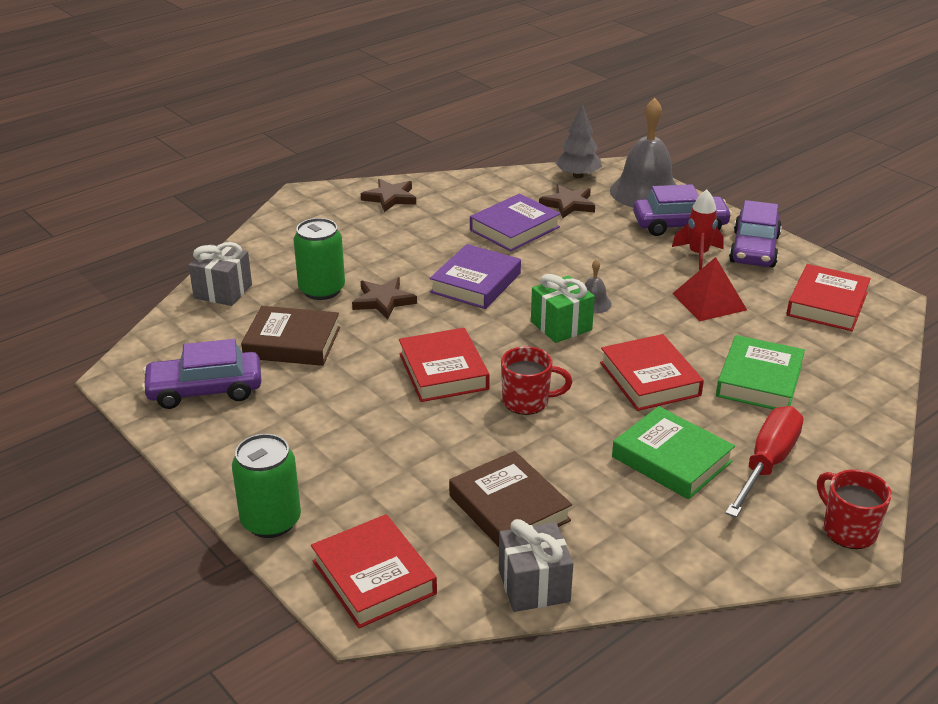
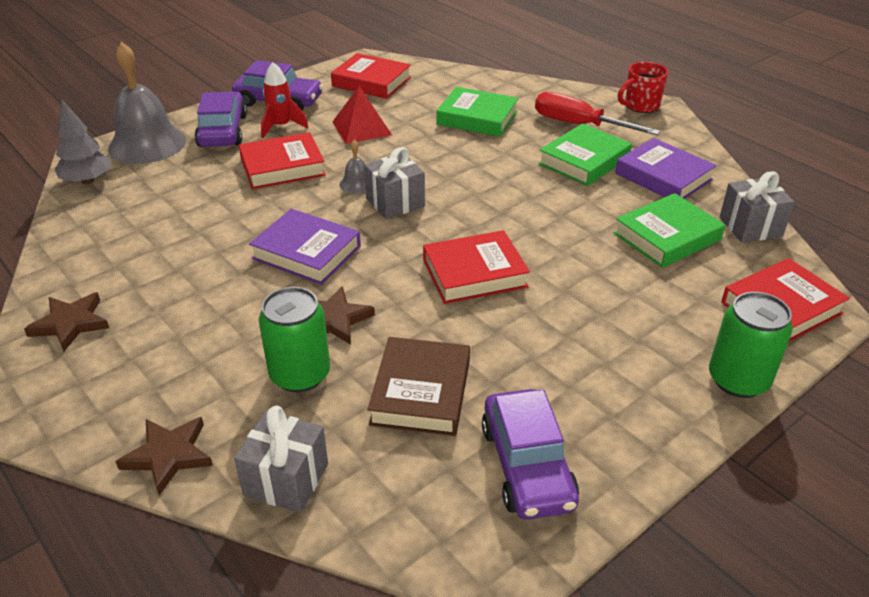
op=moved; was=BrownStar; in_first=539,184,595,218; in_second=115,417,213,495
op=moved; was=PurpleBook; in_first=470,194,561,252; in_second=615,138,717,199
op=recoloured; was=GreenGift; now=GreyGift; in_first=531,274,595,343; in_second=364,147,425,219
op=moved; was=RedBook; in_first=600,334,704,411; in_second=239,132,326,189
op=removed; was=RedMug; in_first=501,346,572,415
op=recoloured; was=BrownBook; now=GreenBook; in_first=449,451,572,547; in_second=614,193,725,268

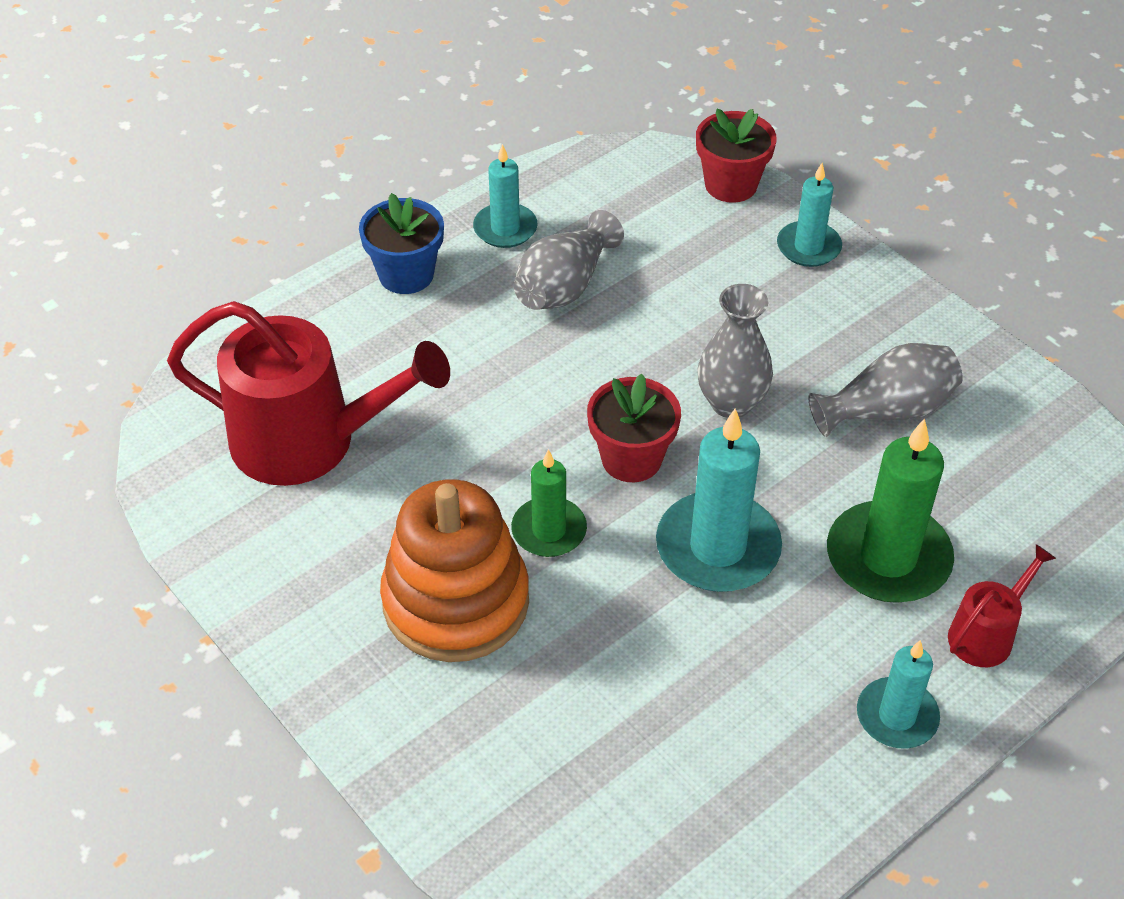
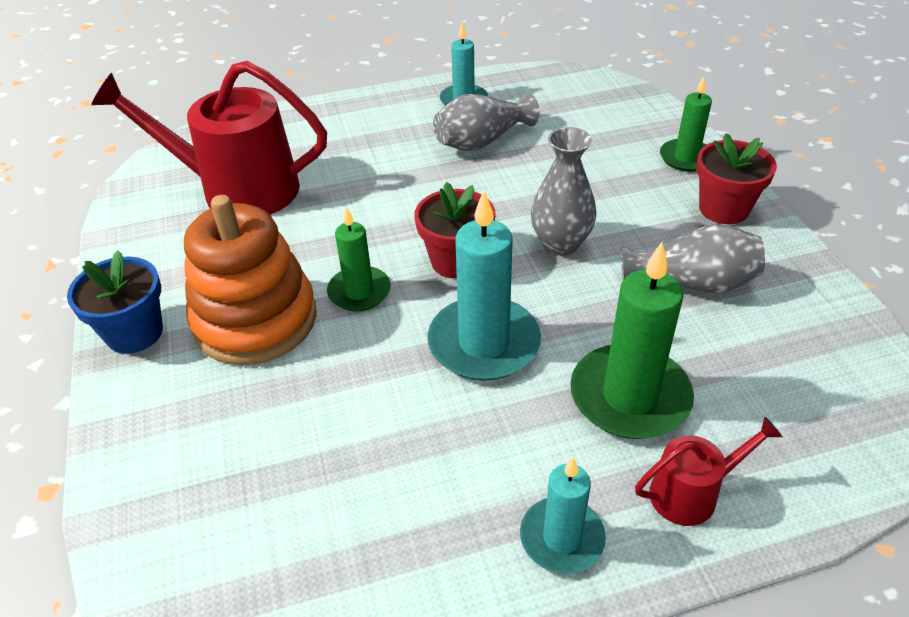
op=moved; was=RedFlowerPot; in_first=696,108,777,203; in_second=696,133,777,224
op=recoloured; was=TurquoiseCandle; now=GreenCandle; in_first=777,163,842,267; in_second=660,76,712,172
op=moved; was=BlueFlowerPot; in_first=359,193,444,294; in_second=67,250,163,354
op=turned; was=RedWateringCan; in_first=167,301,450,486; in_second=91,61,327,215; clockwise=150

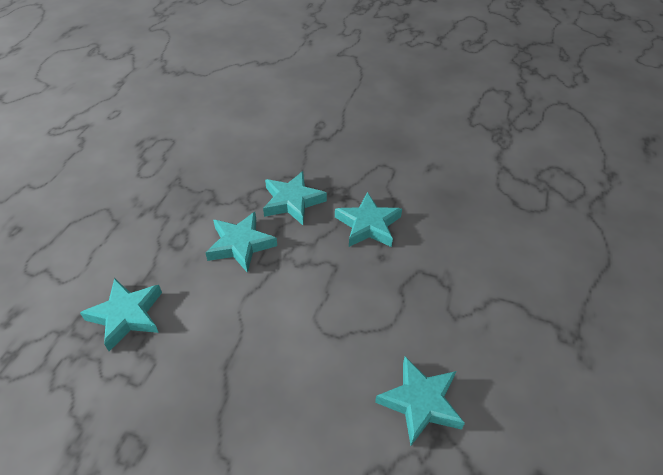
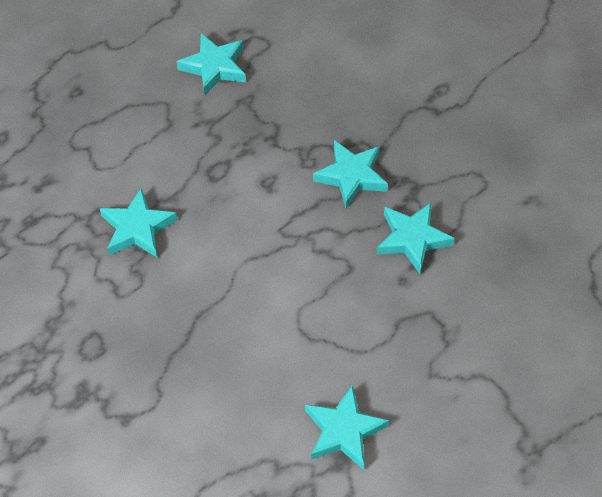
op=moved; was=TurquoiseStar; in_first=205,212,277,273; in_second=177,33,246,95

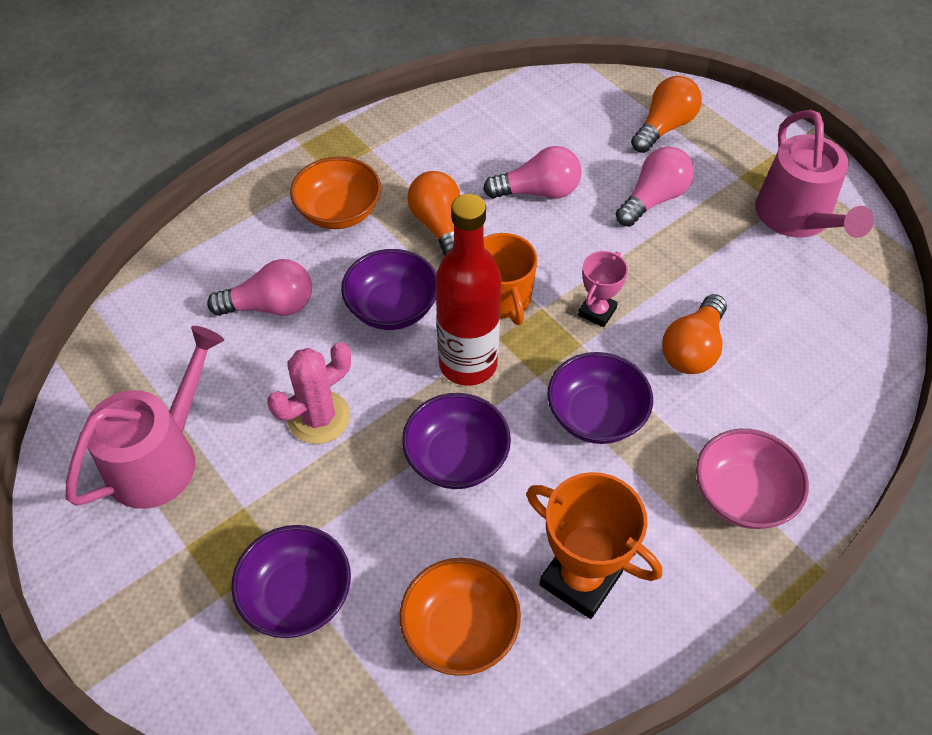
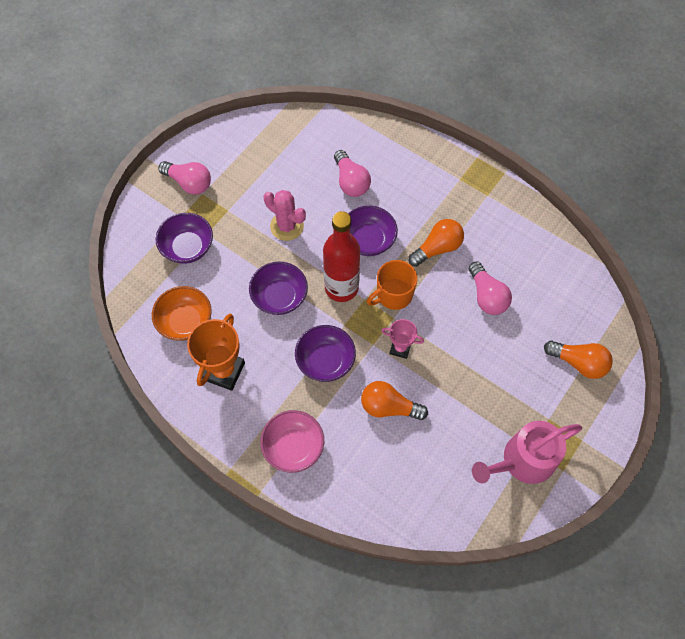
op=moved; was=PinkLightBulb; in_first=616,146,694,227; in_second=158,161,211,195
op=removed; was=OrangeBowl; in_first=290,157,381,229
op=removed; was=PinkWateringCan; in_first=66,326,224,509

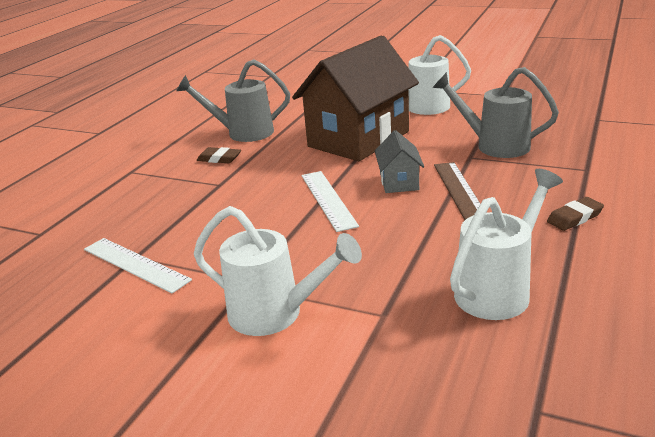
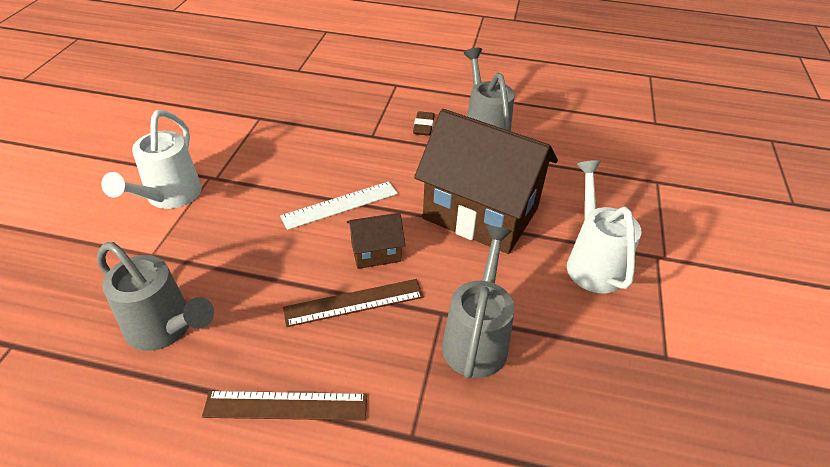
op=recoloured; was=GreyHouse; now=BrownHouse; in_first=375,130,424,193; in_second=347,213,405,269
op=recoloured; was=WhiteWateringCan; now=GreyWateringCan; in_first=450,169,563,320; in_second=97,242,214,351
op=replaced; was=BrownEraser; now=BrownRuler; in_first=547,197,604,231; in_second=202,391,367,421
op=removed; was=WhiteRuler; in_first=84,238,192,293

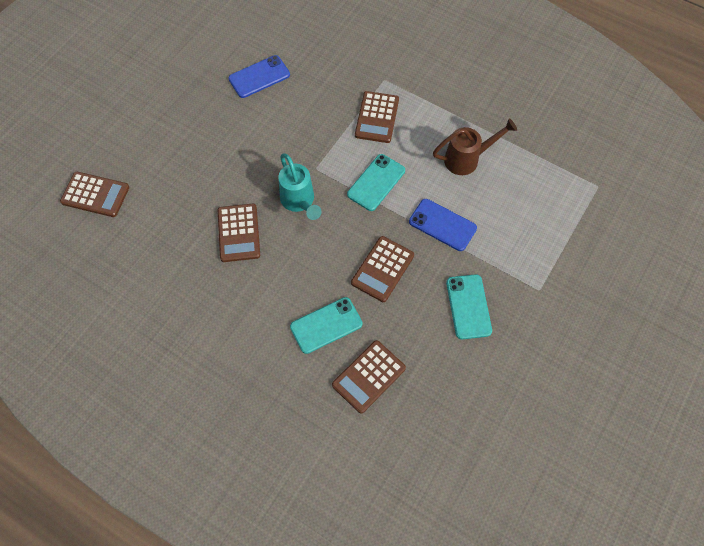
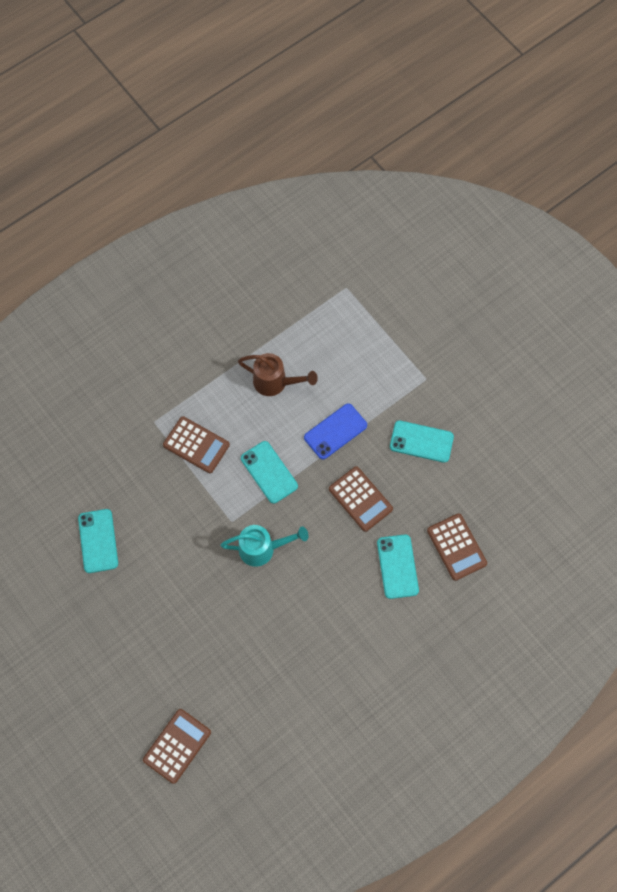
op=recoloured; was=BluePhone; now=TurquoisePhone; in_first=229,55,290,98; in_second=78,509,118,573
op=turned; was=BrownWateringCan; in_first=433,118,517,175; in_second=238,353,318,396; clockwise=105
op=removed; was=BrownCalculator; in_first=218,204,260,262

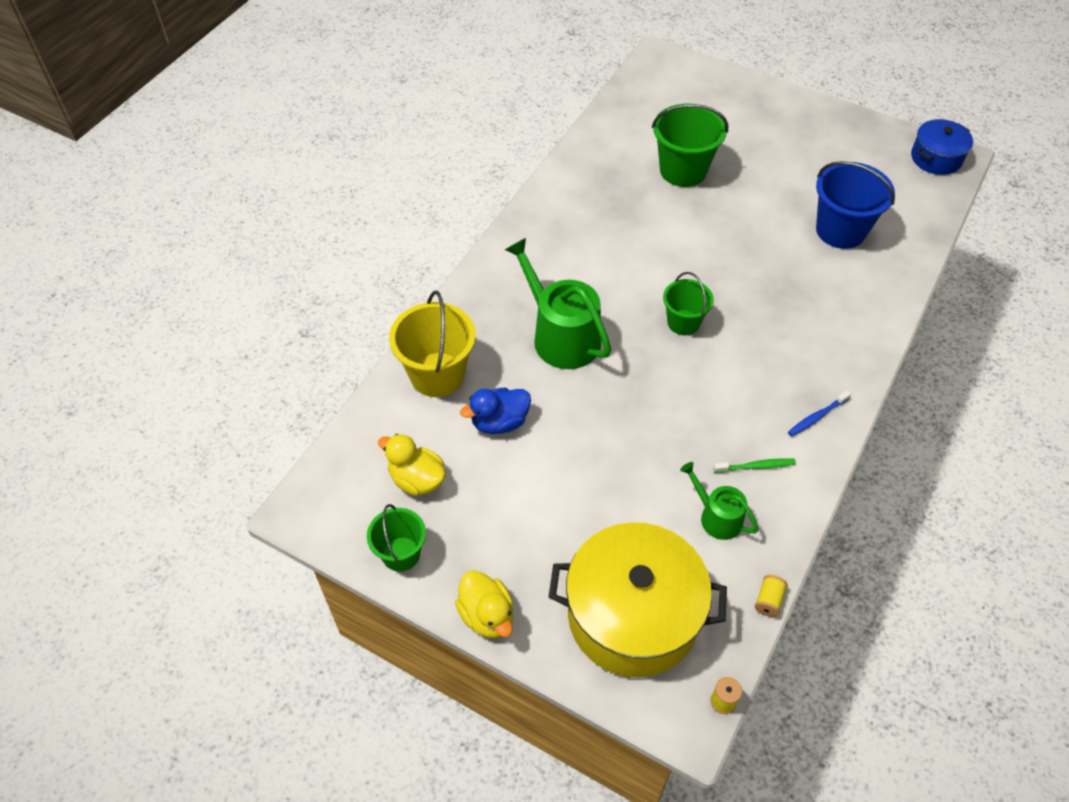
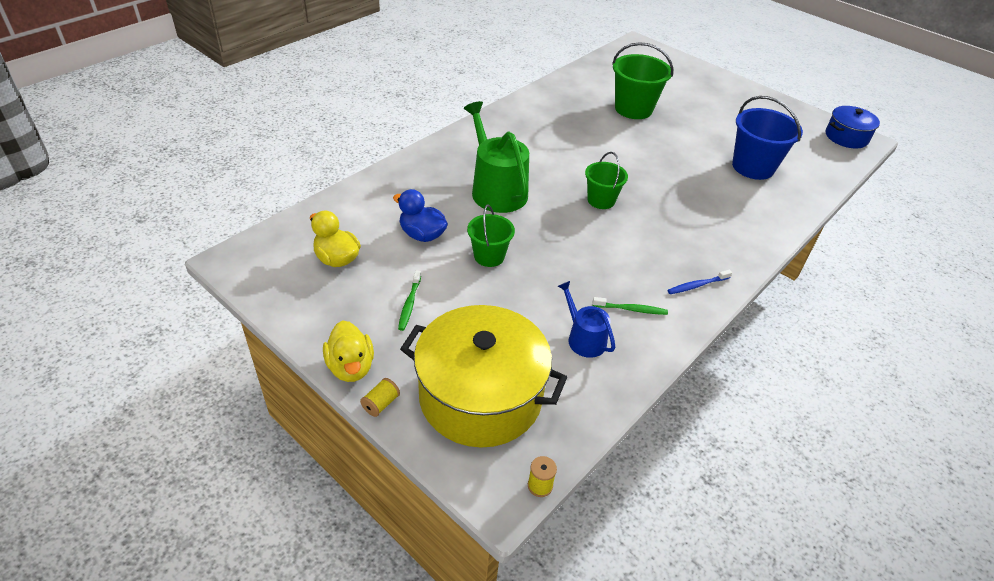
op=removed; was=YellowBucket; in_first=389,290,476,397
op=turned; was=BlueDuck; in_first=460,388,531,434; in_second=393,189,448,242; clockwise=45
op=recoloured; was=GreenWateringCan; now=BlueWateringCan; in_first=680,462,759,540; in_second=558,281,615,358
op=moved; was=GreenBucket; in_first=367,504,426,572; in_second=467,205,515,267
op=moved; was=YellowSpool; in_first=755,575,788,617; in_second=360,378,400,417
op=added; now=GreenToothbrush; in_second=398,270,421,331

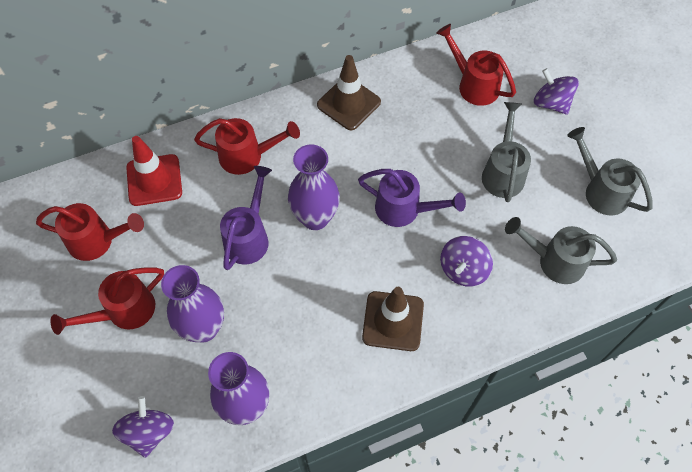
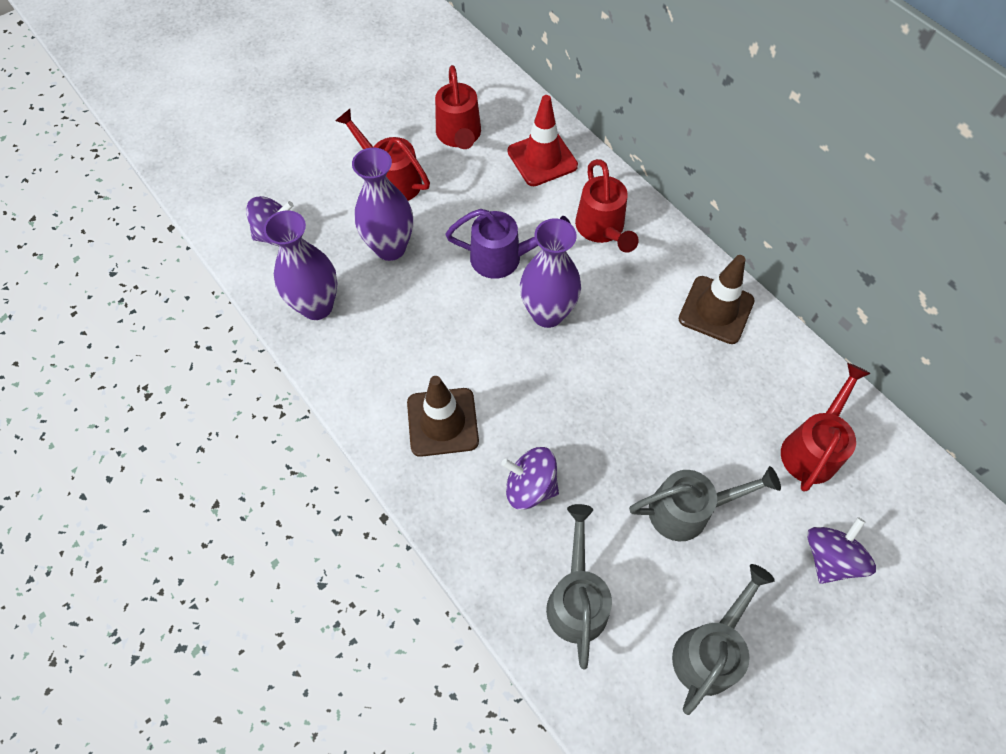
op=removed; was=PurpleWateringCan; in_first=358,169,466,227

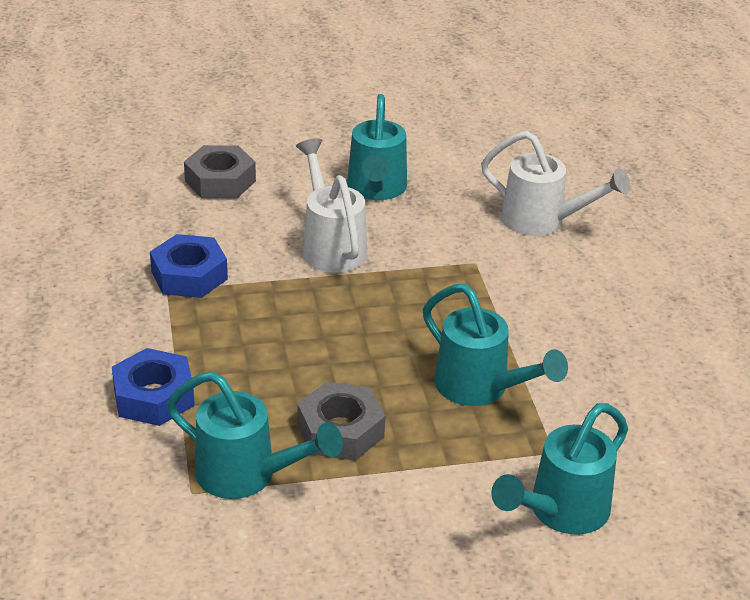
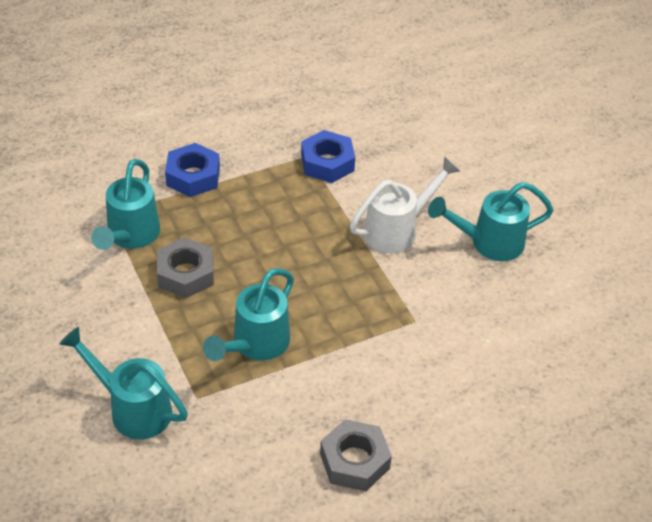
op=removed; was=WhiteWateringCan; in_first=481,131,630,236
op=moved; was=GreyNut; in_first=184,145,256,198; in_second=320,419,392,491

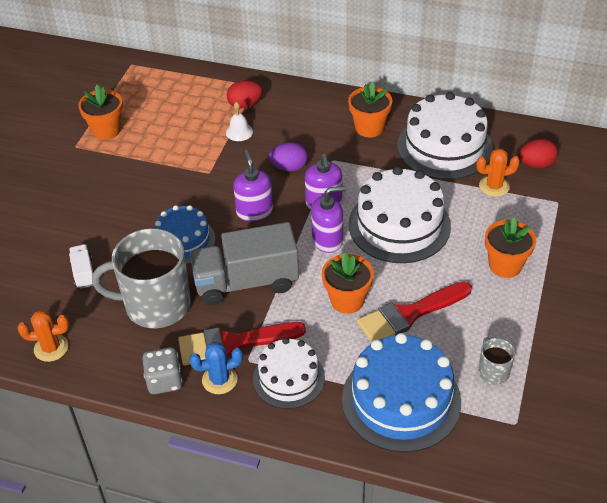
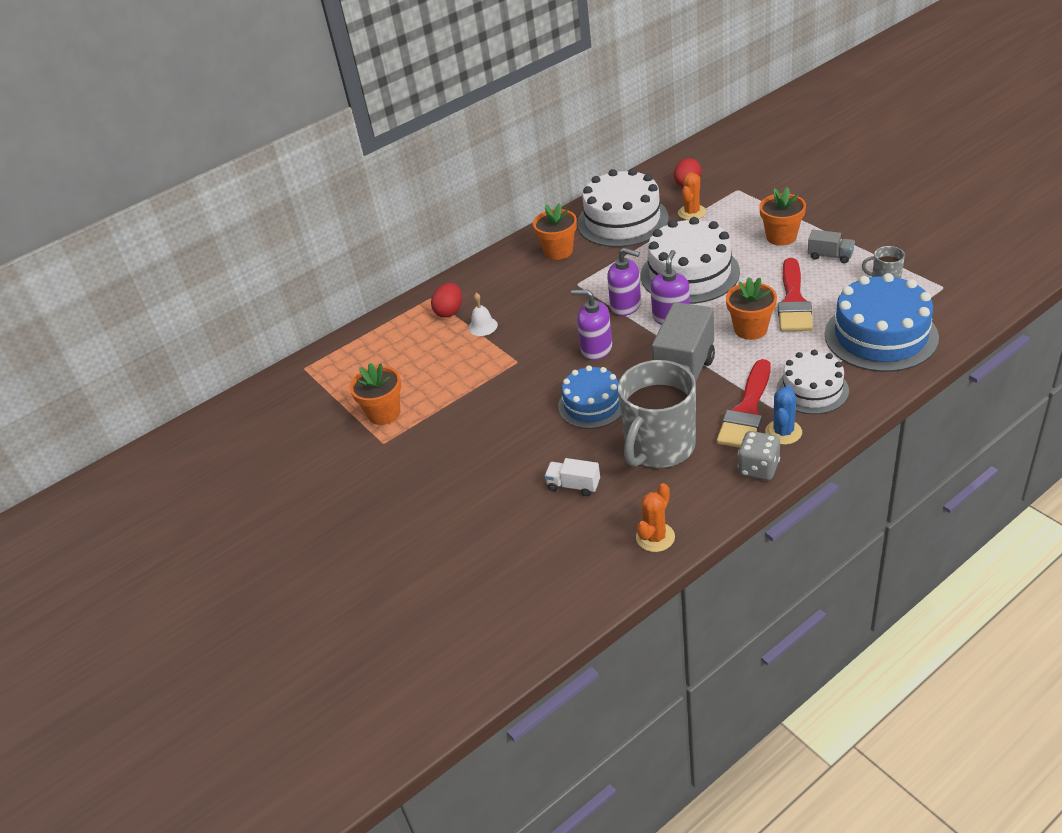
op=removed; was=PurpleEgg; in_first=269,142,308,171
op=added; now=GreyTruck; in_second=808,230,855,263

